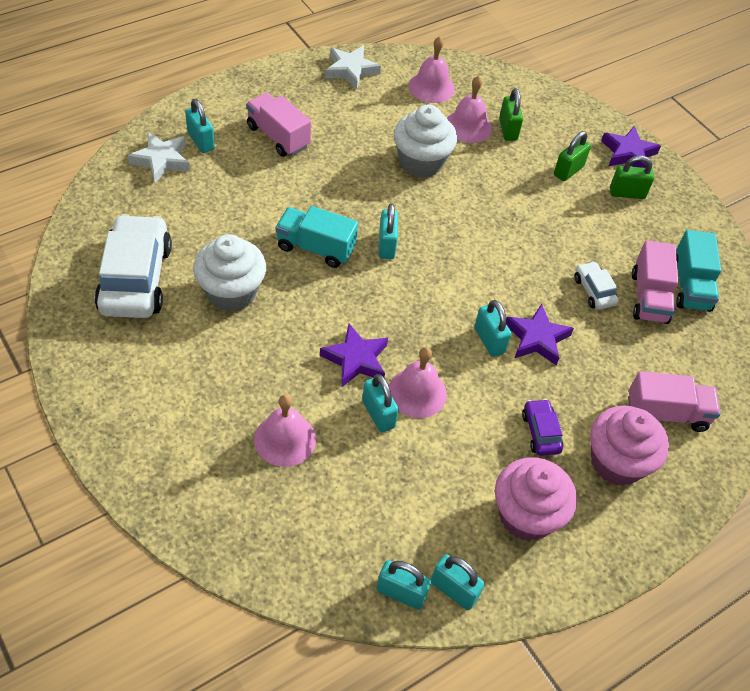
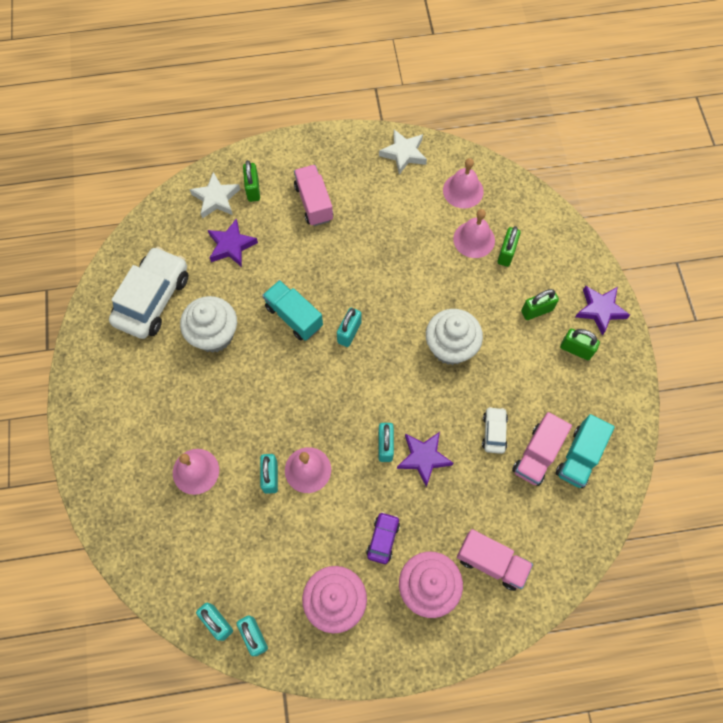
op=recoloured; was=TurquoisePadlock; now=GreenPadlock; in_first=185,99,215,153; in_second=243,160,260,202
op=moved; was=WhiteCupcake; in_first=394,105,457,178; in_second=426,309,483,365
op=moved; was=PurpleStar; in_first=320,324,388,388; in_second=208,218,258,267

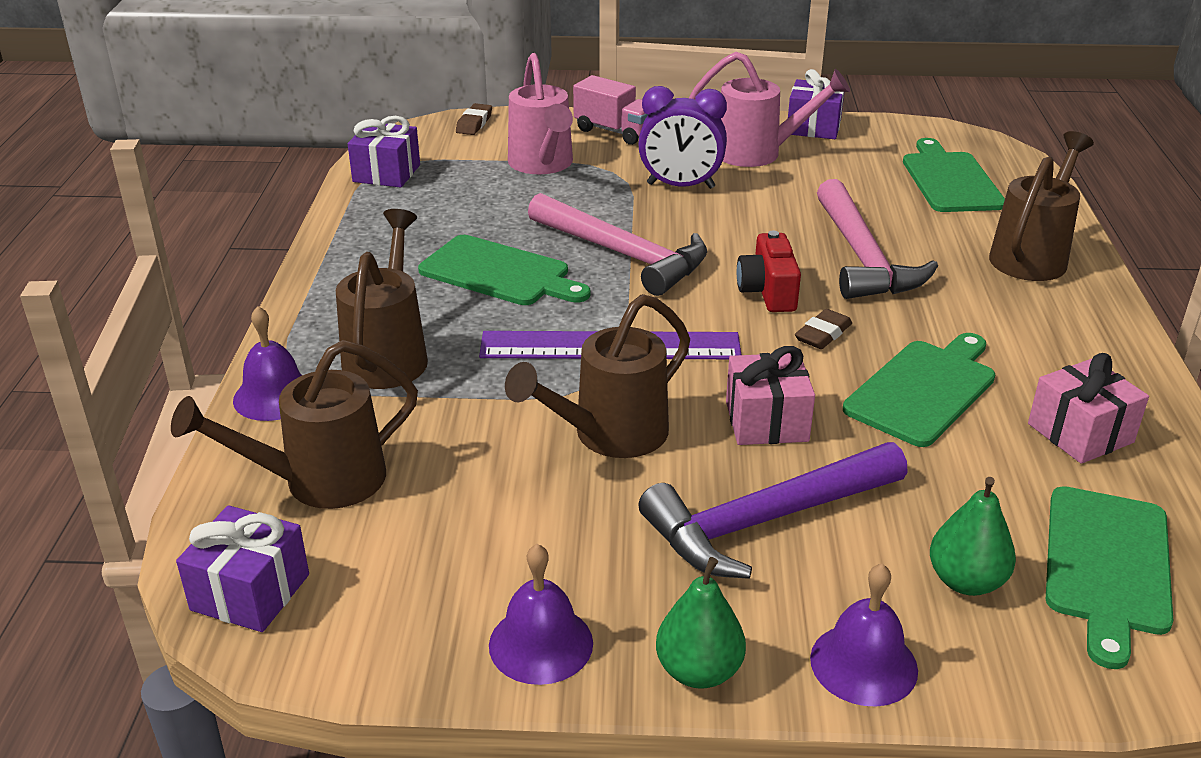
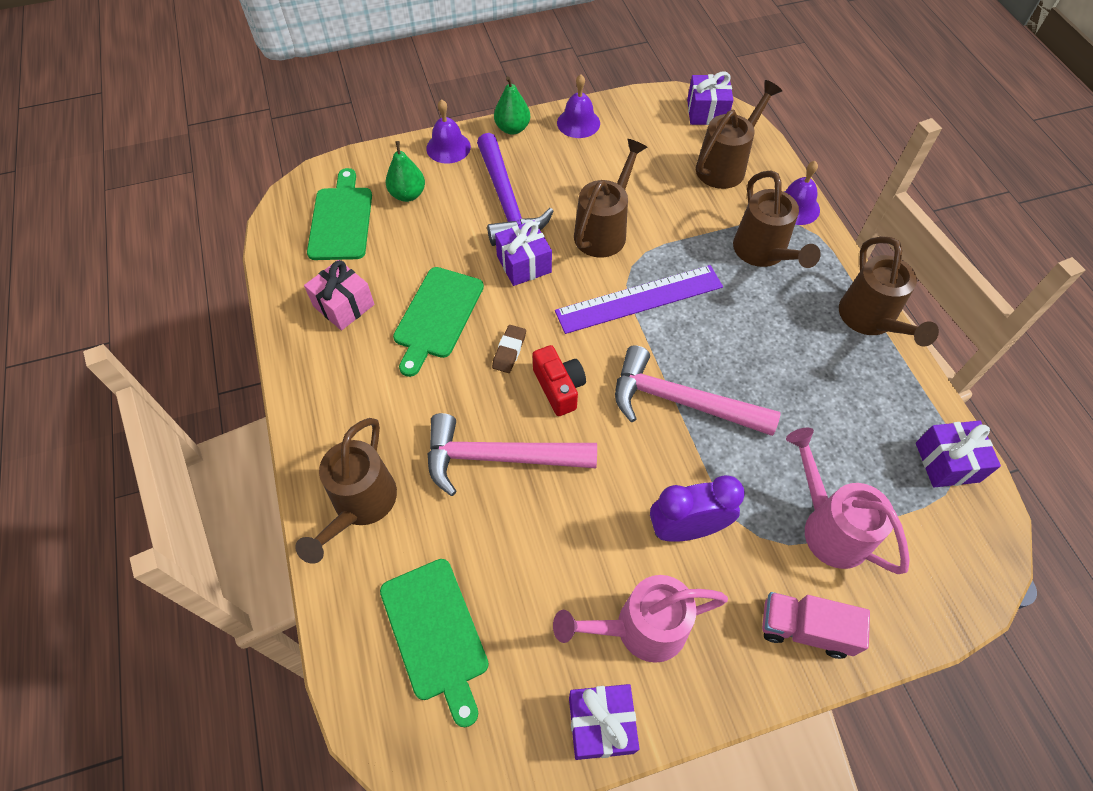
op=removed; was=BrownEraser; in_first=456,103,492,135
op=turned; was=PinkHammer; in_first=817,179,938,299; in_second=428,413,597,496; clockwise=-60
op=removed; was=GreenCuttingBoard; in_first=418,235,591,305
op=recoloured; was=PinkGift; now=PurpleGift; in_first=726,346,815,445; in_second=495,220,552,286
op=turned; was=PurpleHammer; in_first=638,442,908,579; in_second=477,133,554,246; clockwise=120
op=added; now=BrownWateringCan; in_second=839,236,939,346

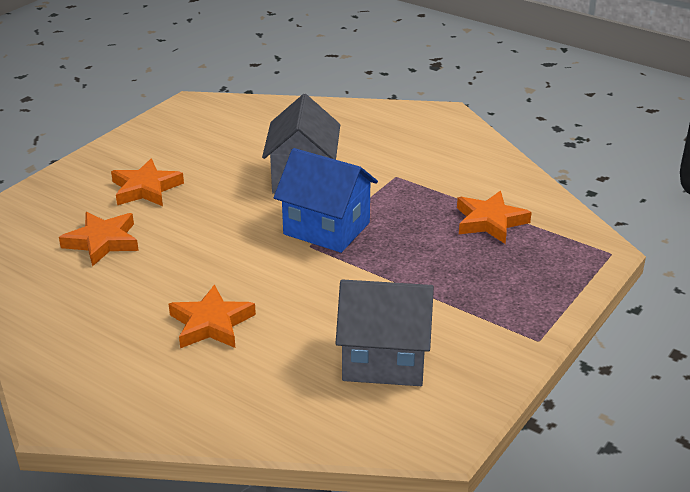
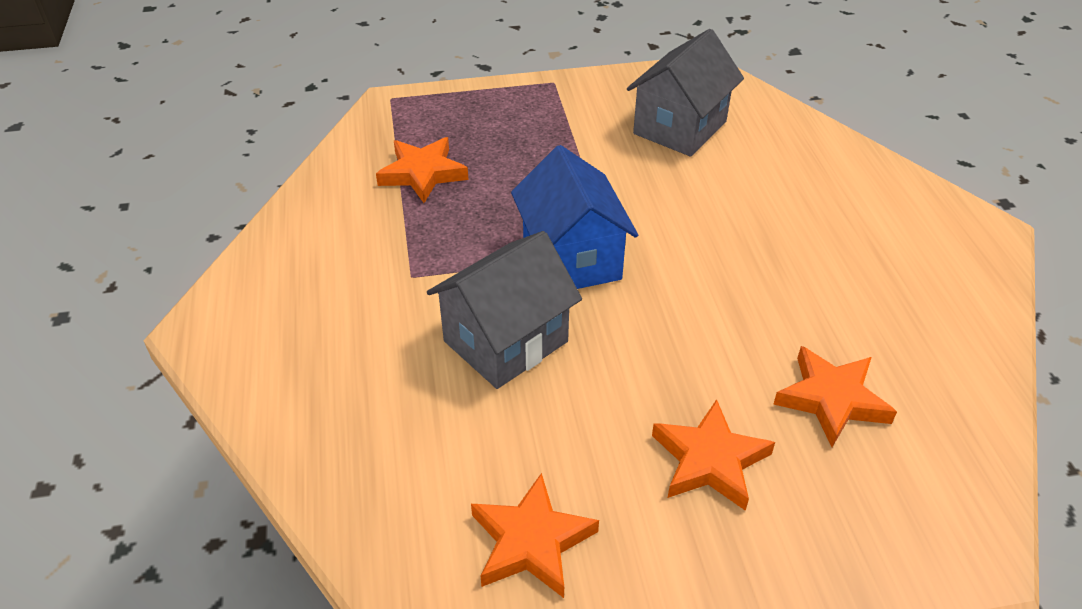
op=turned; was=GreyHouse; in_first=335,279,434,386; in_second=627,29,744,157; clockwise=75
op=moved; was=OrangeStar; in_first=169,285,256,348; in_second=471,473,599,598

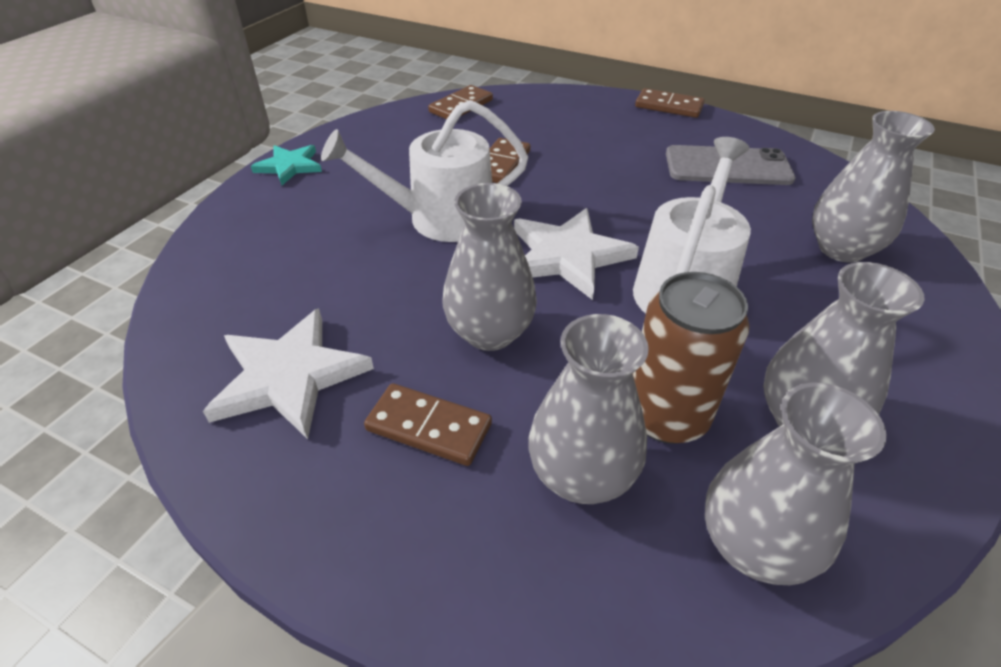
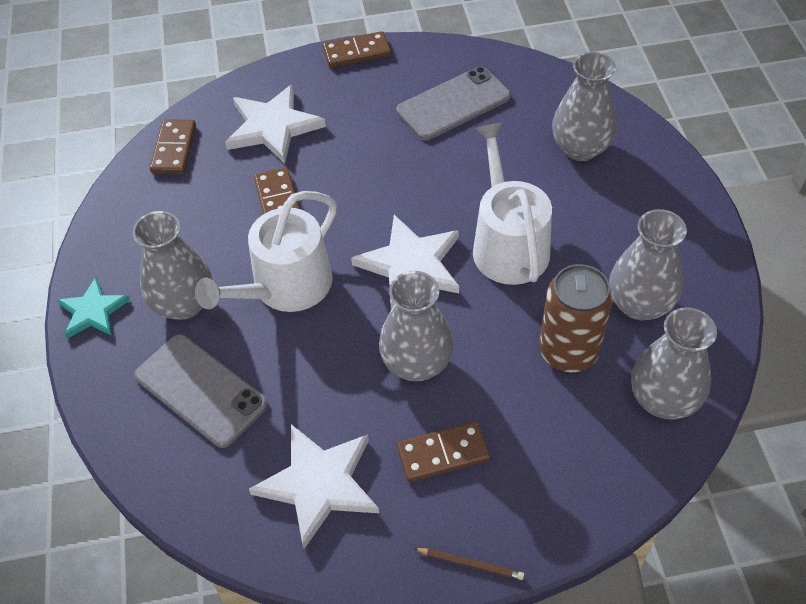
op=moved; was=GreyVase; in_first=528,314,649,504; in_second=132,211,212,320
op=added; now=WhiteStar; in_second=225,84,326,164
op=added; now=GreyPhone; in_second=134,334,268,448
op=added; now=BrownPencil; in_second=413,548,524,580

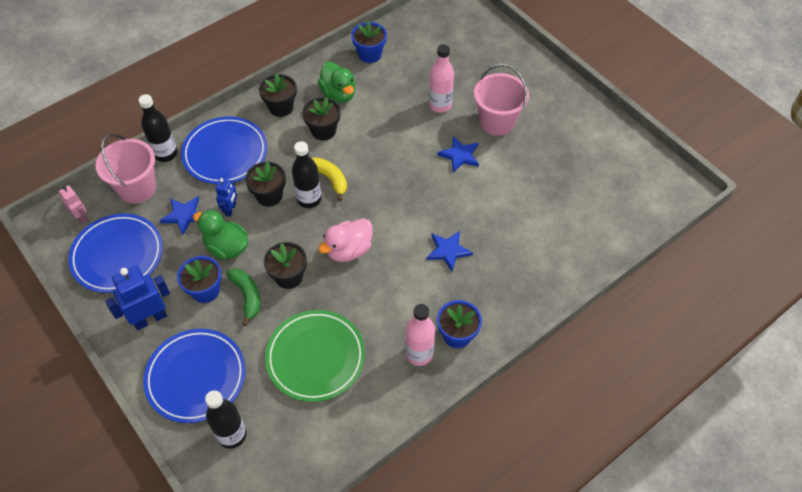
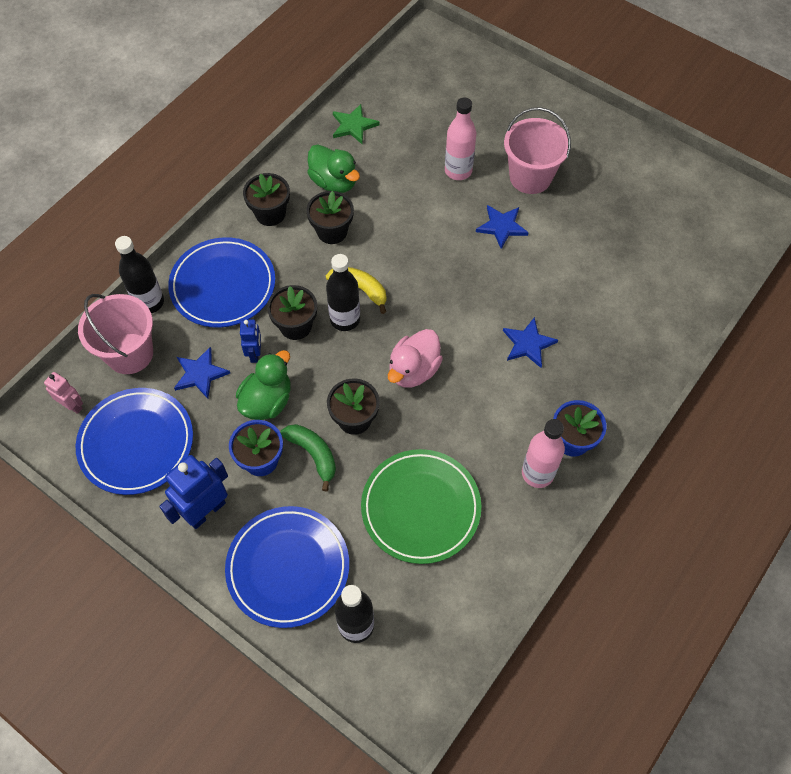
op=replaced; was=BlueFlowerPot; now=GreenStar; in_first=351,21,387,63; in_second=333,104,380,144
op=turned; was=GreenDuck; in_first=193,210,248,260; in_second=236,350,291,420; clockwise=105

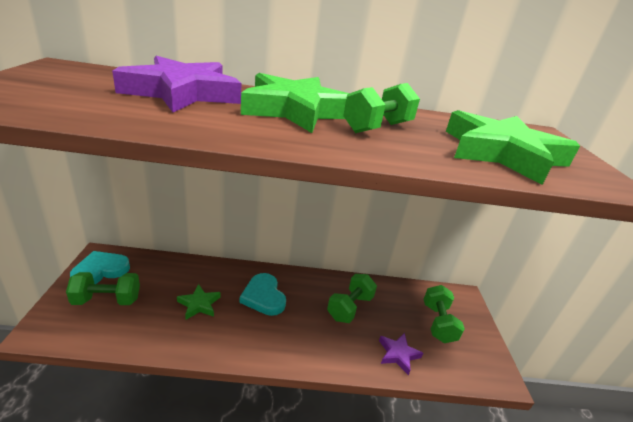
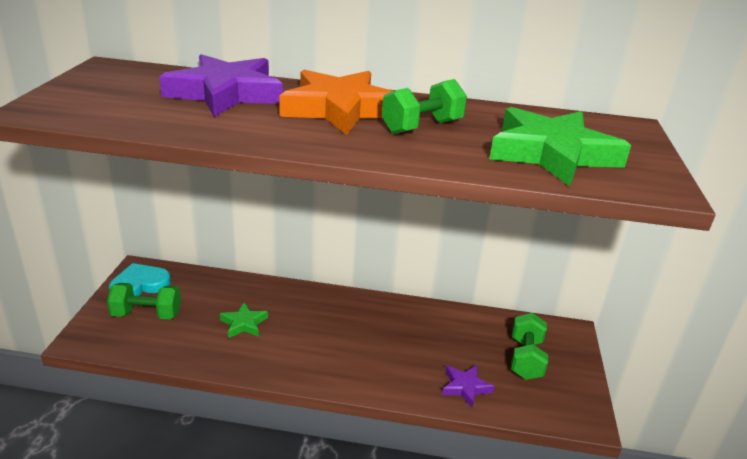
op=recoloured; was=GreenStar; now=OrangeStar; in_first=241,73,349,133; in_second=279,70,393,135
op=removed; was=TurquoiseHeart; in_first=240,273,286,316
op=removed; was=GreenDumbbell; in_first=327,274,377,323

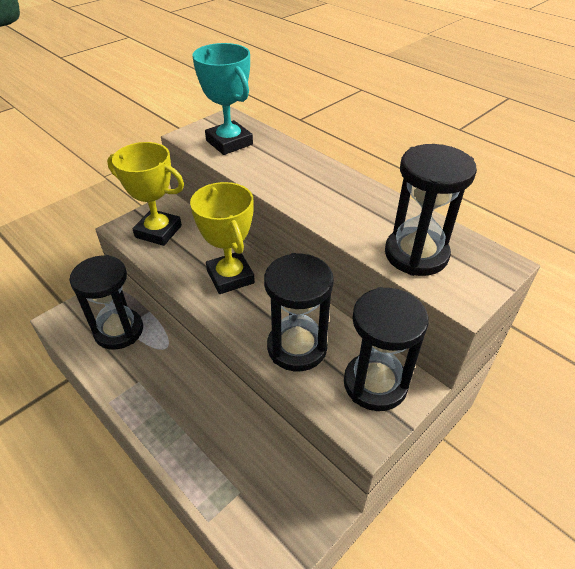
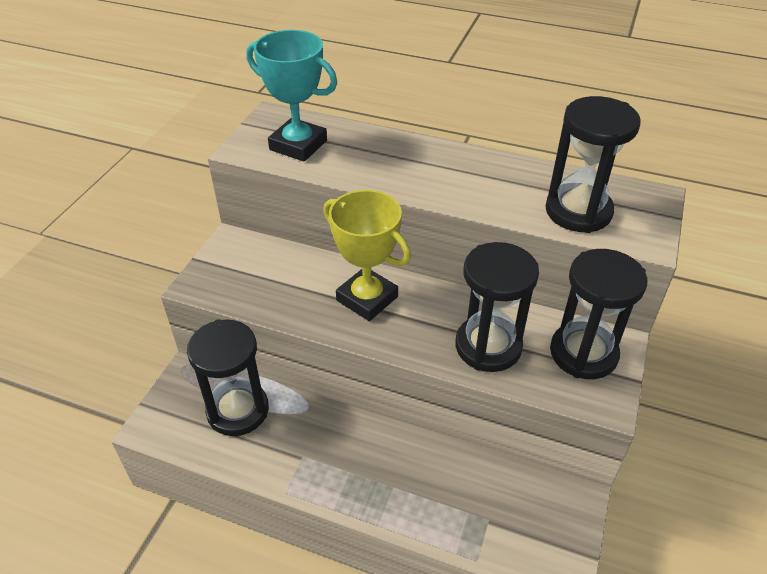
op=removed; was=YellowTrophy; in_first=107,142,184,246

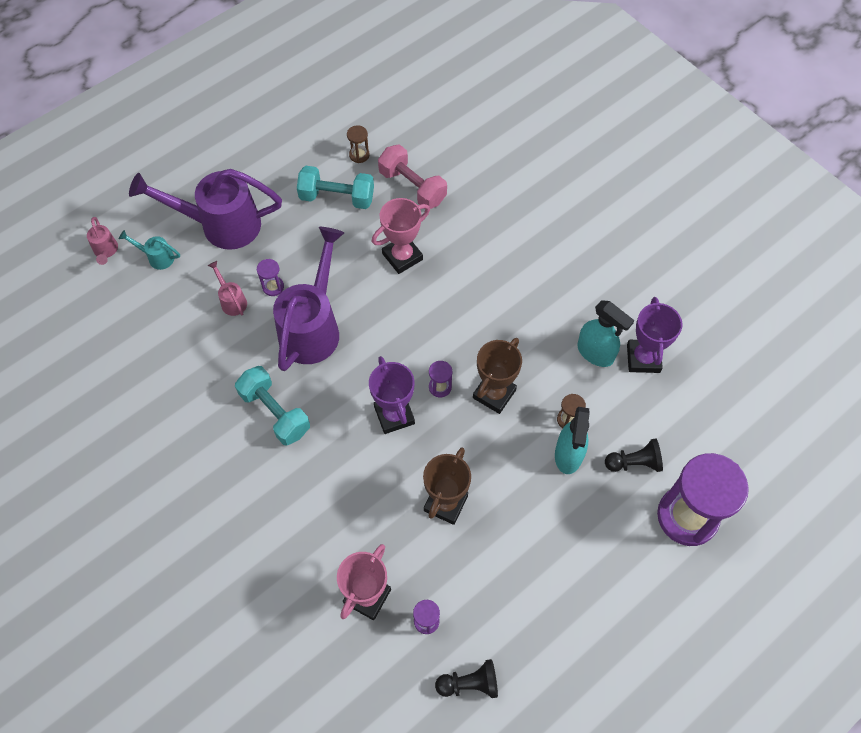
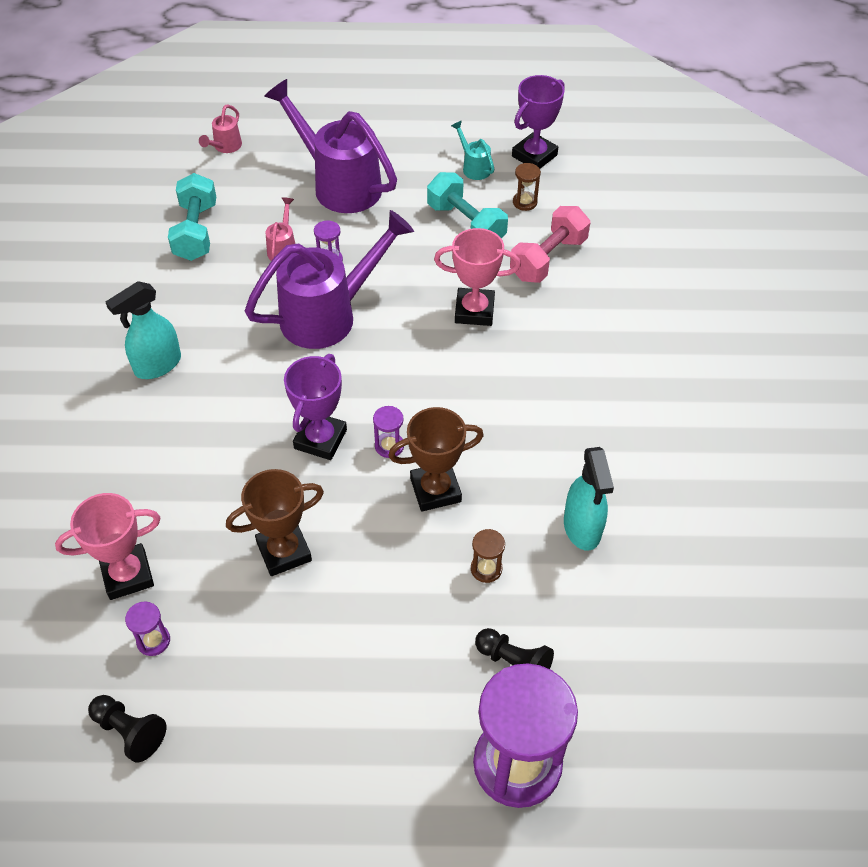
op=turned; was=PinkDumbbell; in_first=378,144,447,209; in_second=510,206,590,283; clockwise=45
op=moved; was=TurquoiseWateringCan; in_first=119,230,180,270; in_second=451,121,494,180
op=moved; was=PurpleTrophy; in_first=627,297,682,373; in_second=512,75,565,169
op=moved; was=TurquoiseDumbbell; in_first=235,366,310,446; in_second=168,173,216,261
op=moved; was=TurquoiseSprayBottle; in_first=555,407,590,474; in_second=106,281,181,379

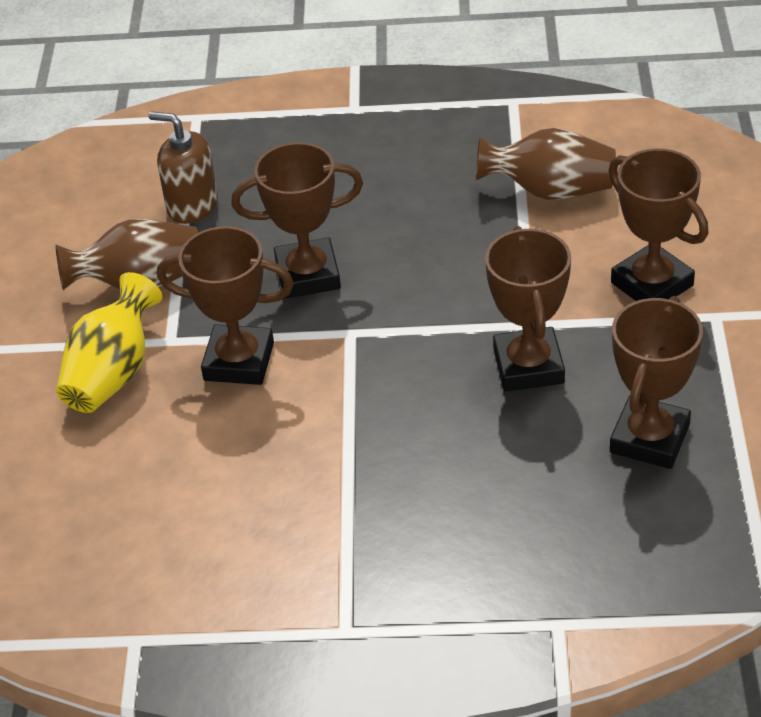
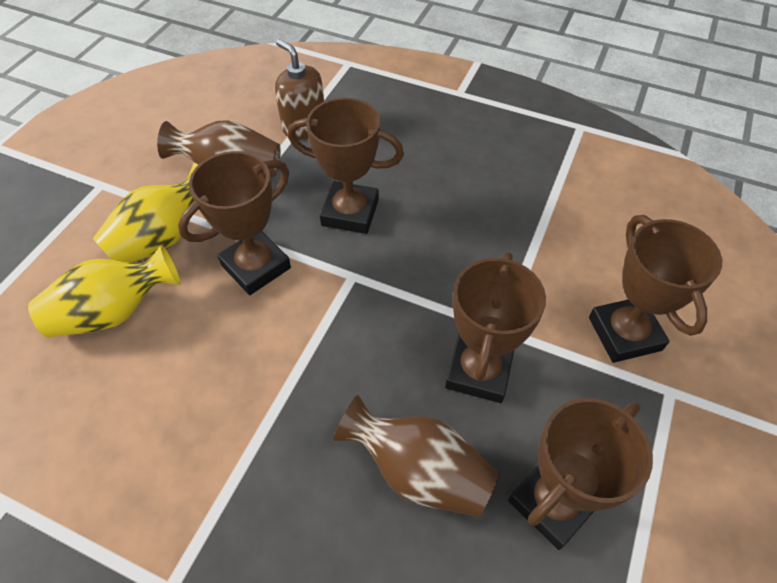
op=moved; was=BrownVase; in_first=476,128,616,200; in_second=333,395,499,517
op=turned; was=BrownTrophy; in_first=157,226,294,385; in_second=178,151,291,295; clockwise=-75
op=added; now=YellowVase; in_second=28,245,181,337

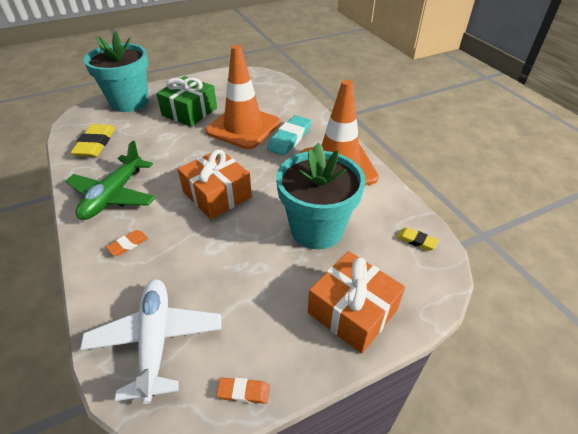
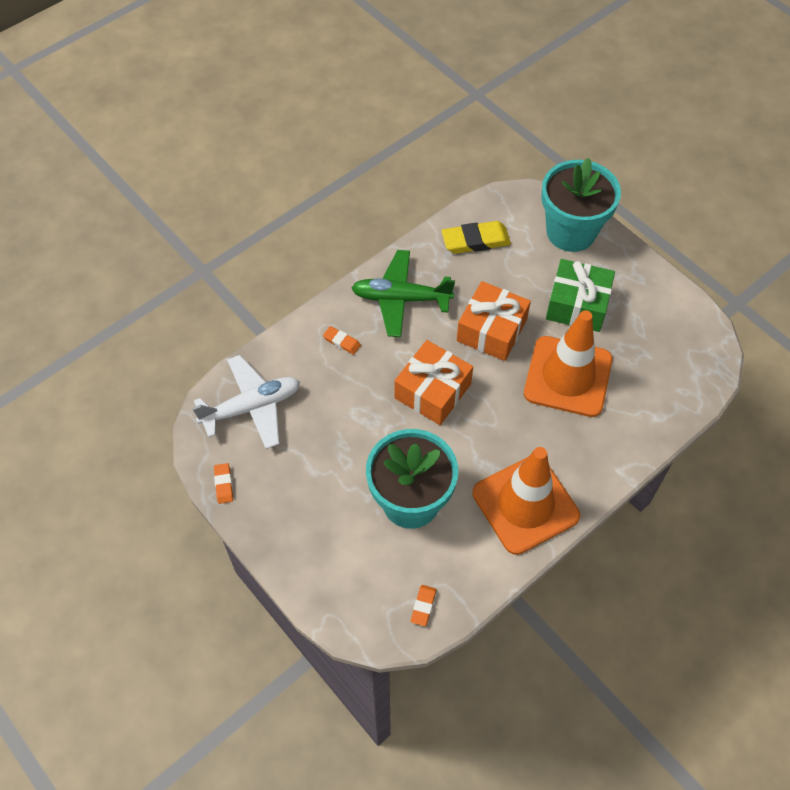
op=removed; was=TurquoiseEraser; in_first=267,115,312,156
op=recoloured; was=YellowEraser; now=OrangeEraser; in_first=397,228,439,251; in_second=410,585,437,626
op=moved; was=OrangeGift; in_first=308,251,405,353; in_second=457,281,531,361

